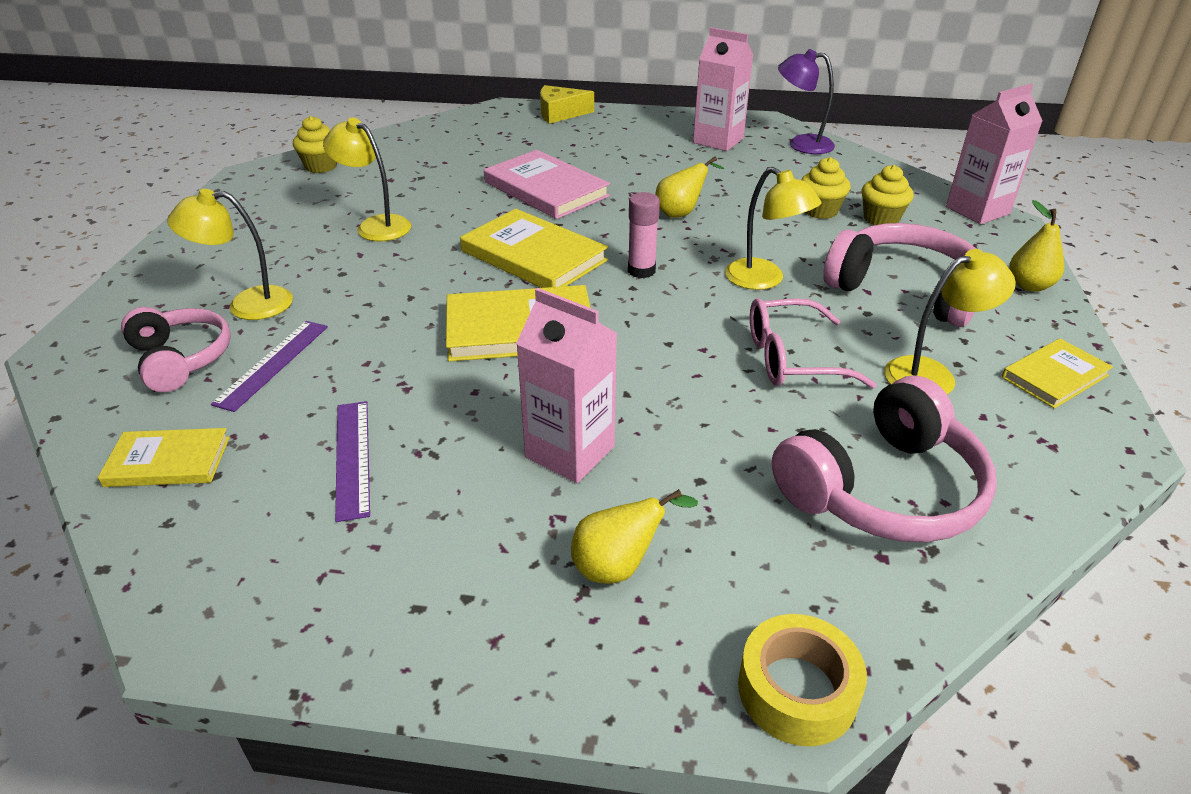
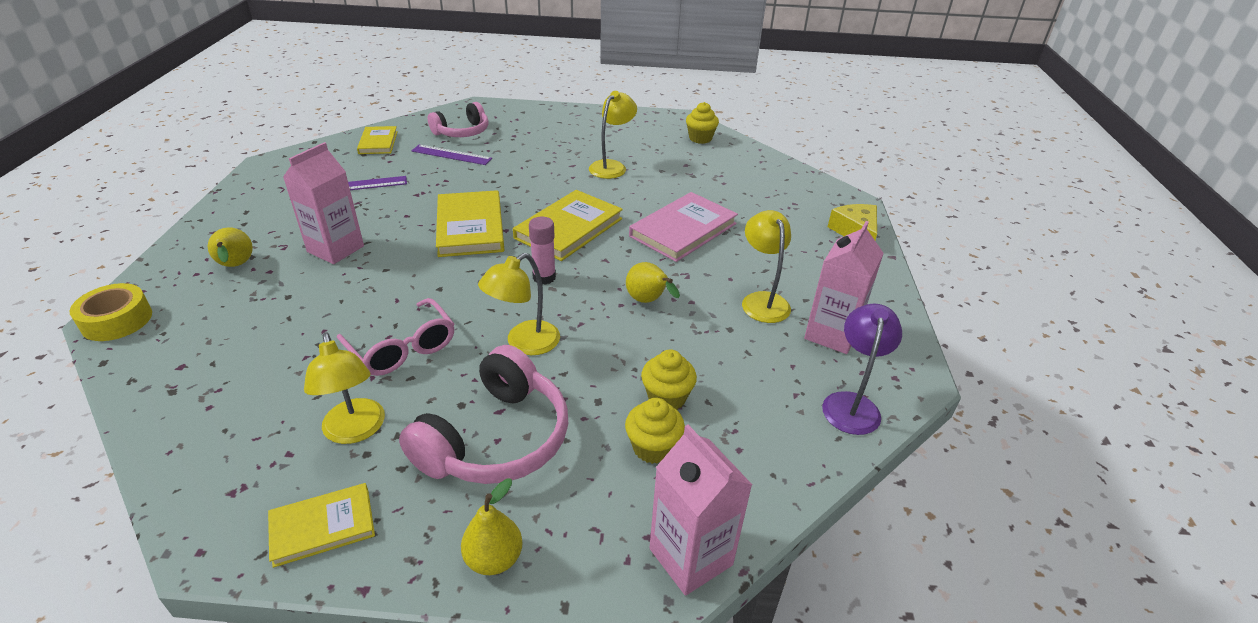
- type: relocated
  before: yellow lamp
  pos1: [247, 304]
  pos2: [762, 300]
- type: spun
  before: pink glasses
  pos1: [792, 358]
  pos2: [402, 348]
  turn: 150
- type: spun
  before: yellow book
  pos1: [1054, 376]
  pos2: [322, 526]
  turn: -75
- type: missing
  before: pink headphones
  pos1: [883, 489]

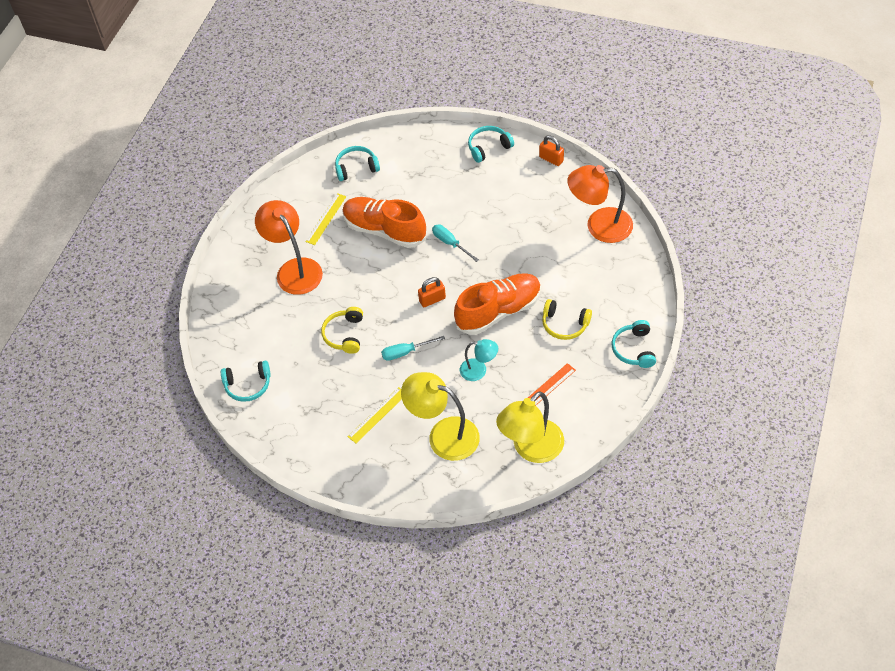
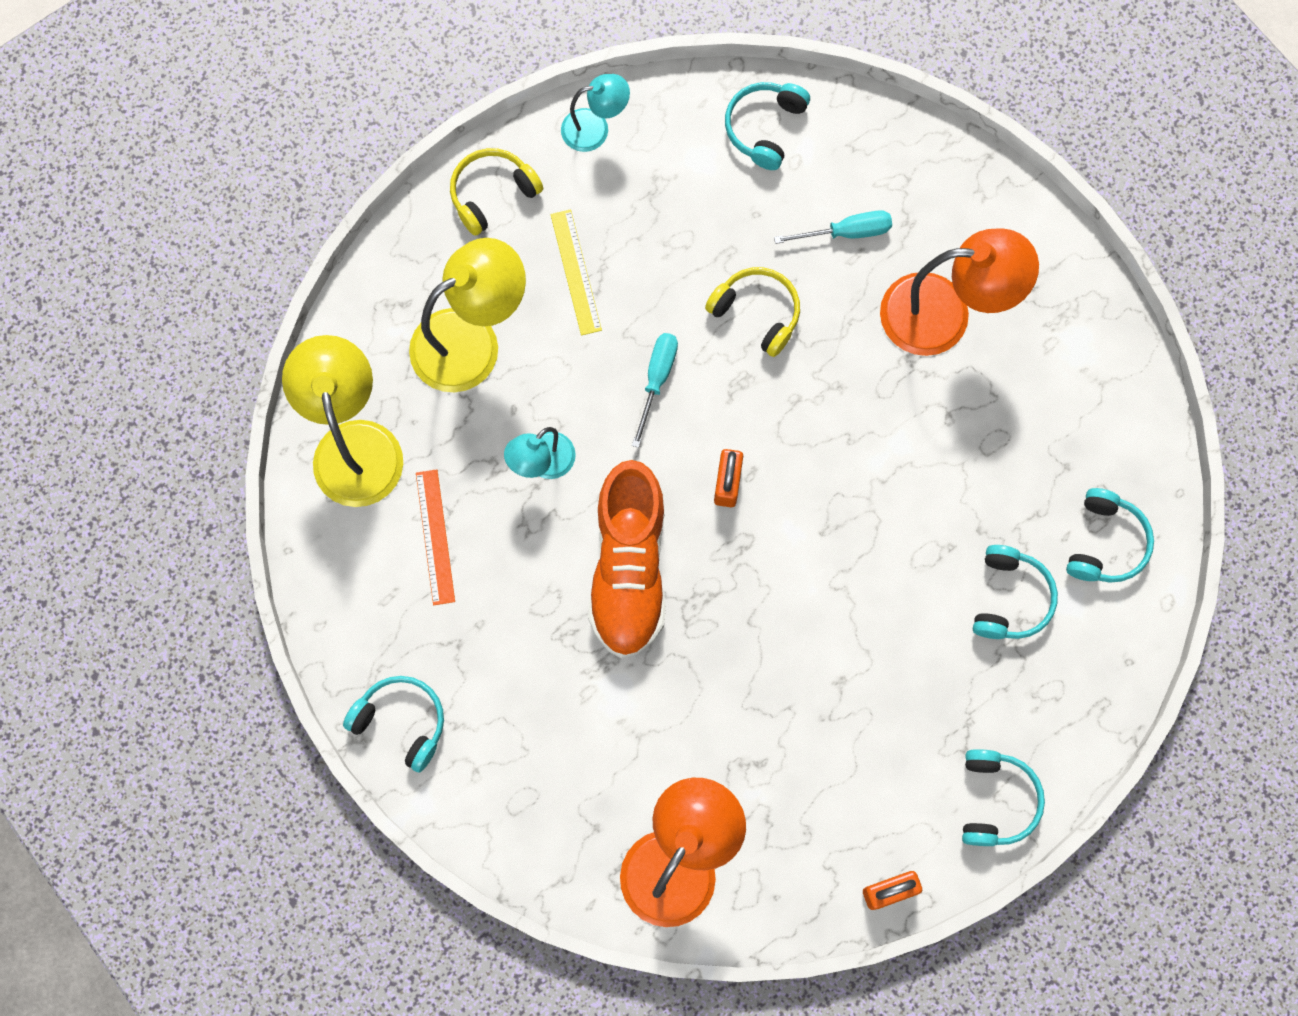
- type: missing
  before: yellow ruler
  pos1: [326, 219]
- type: missing
  before: orange shoe
  pos1: [384, 230]
- type: relocated
  before: turquoise screwdriver
  pos1: [450, 243]
  pos2: [846, 232]
- type: relocated
  before: yellow headphones
  pos1: [564, 324]
  pos2: [492, 194]
- type: appeared
  after: turquoise lamp
  pos2: [595, 128]
- type: appeared
  after: turquoise headphones
  pos2: [1009, 598]

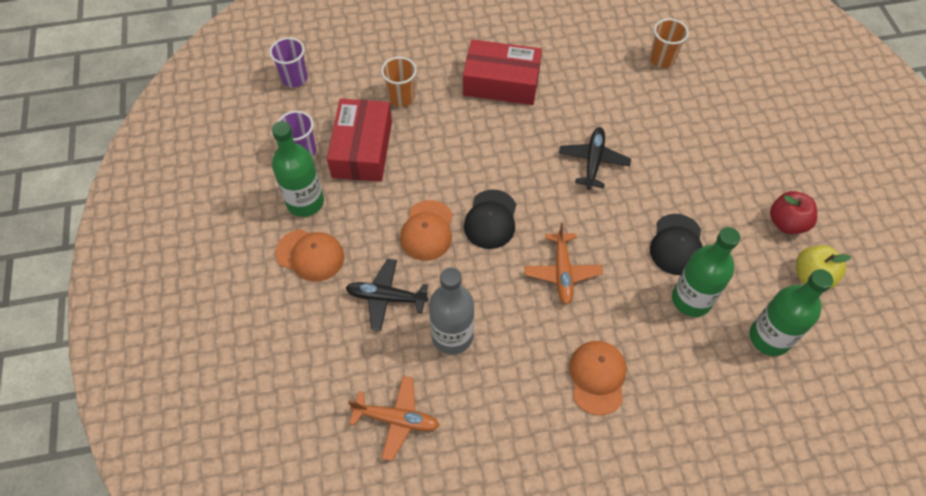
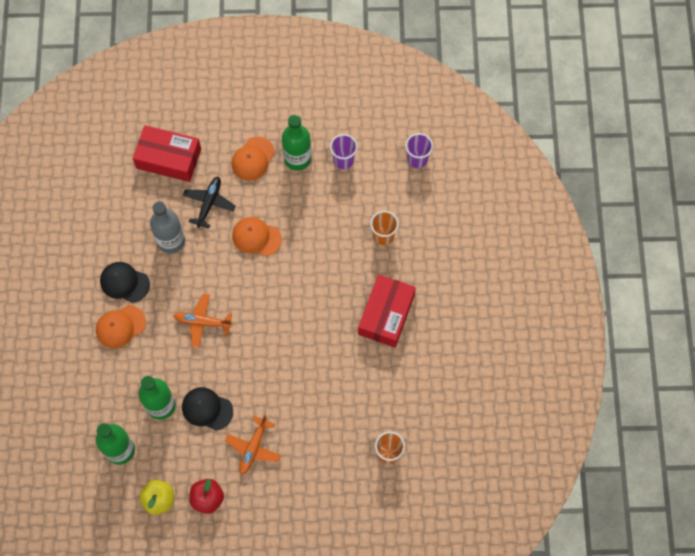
- type: relocated
  before: red box
  pos1: [362, 149]
  pos2: [168, 158]
- type: missing
  before: black plane
  pos1: [593, 161]
- type: relocated
  before: black cap
  pos1: [491, 219]
  pos2: [124, 282]
- type: spun
  before: orange cap
  pos1: [597, 377]
  pos2: [120, 326]
  turn: 135
- type: relocated
  before: orange plane
  pos1: [397, 419]
  pos2: [253, 448]

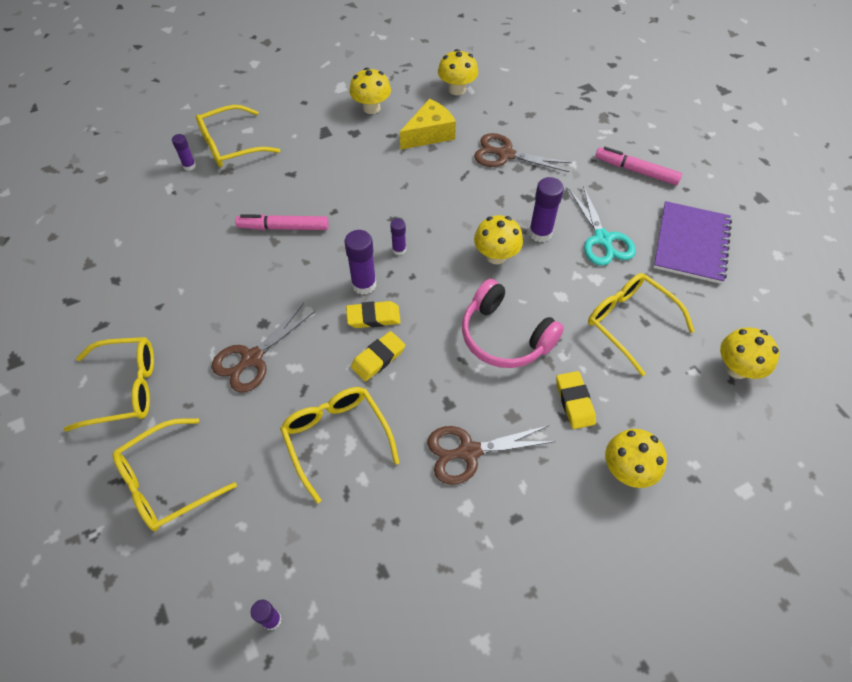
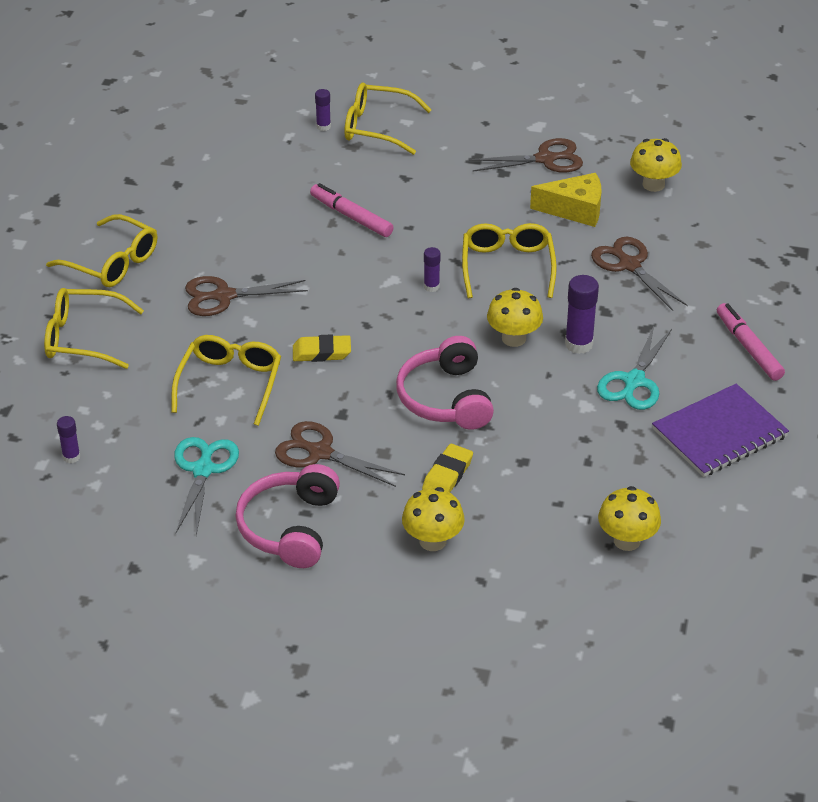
- type: exchanged
  before: yellow mushroom
  after: brown scissors
  pos1: [371, 108]
  pos2: [545, 159]
- type: missing
  before: purple glue stick
  pos1: [364, 284]
- type: relocated
  before: yellow glasses
  pos1: [629, 322]
  pos2: [507, 266]
- type: missing
  before: yellow eraser
  pos1: [373, 317]
- type: appeared
  after: turquoise scissors
  pos2: [203, 470]
- type: appeared
  after: pink headphones
  pos2: [290, 527]

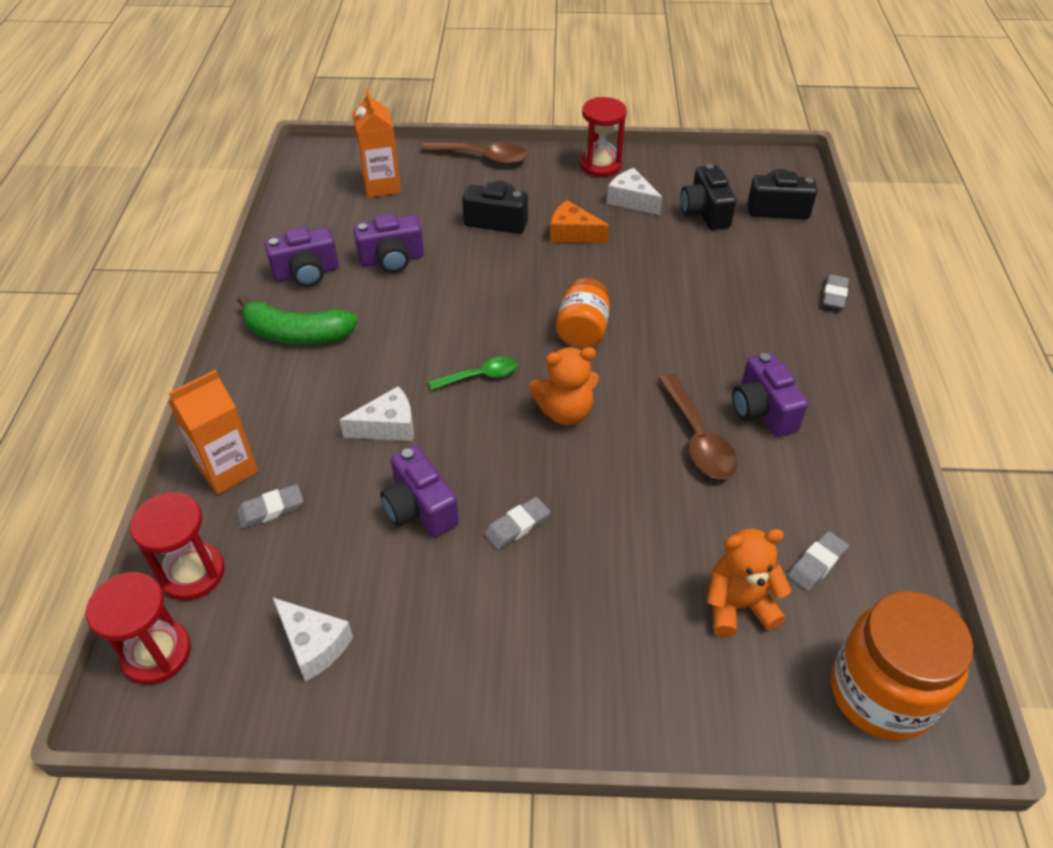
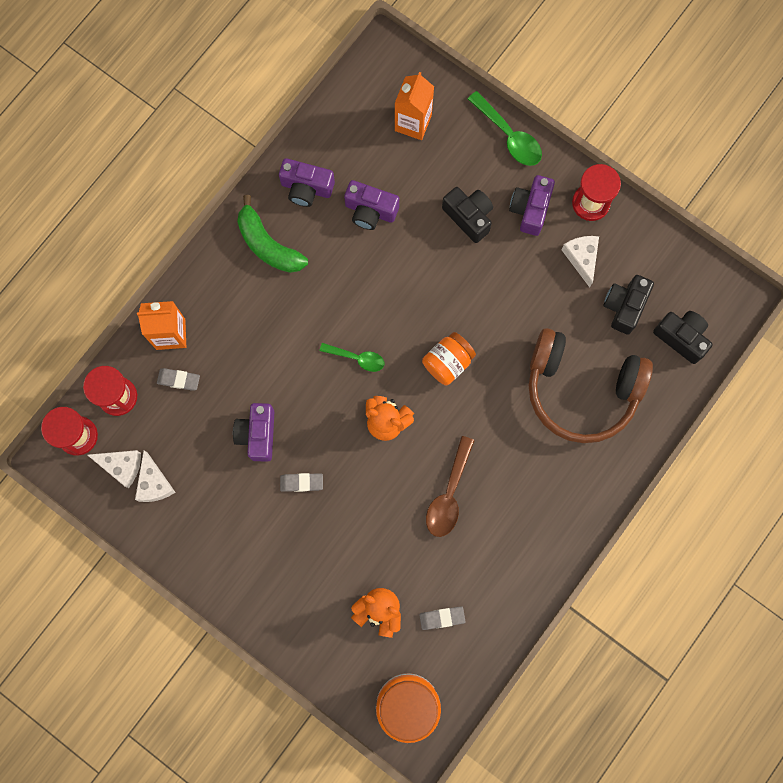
- type: colour
  before: brown spoon
  after: green spoon
  pos1: [483, 157]
  pos2: [509, 136]
- type: missing
  before: orange cheese
  pos1: [573, 233]
- type: missing
  before: grey eraser
  pos1: [834, 295]
- type: relocated
  before: purple camera
  pos1: [762, 410]
  pos2: [530, 209]
- type: relocated
  before: white cheese
  pos1: [388, 426]
  pos2: [121, 466]
- type: appeared
  after: brown headphones
  pos2: [581, 389]

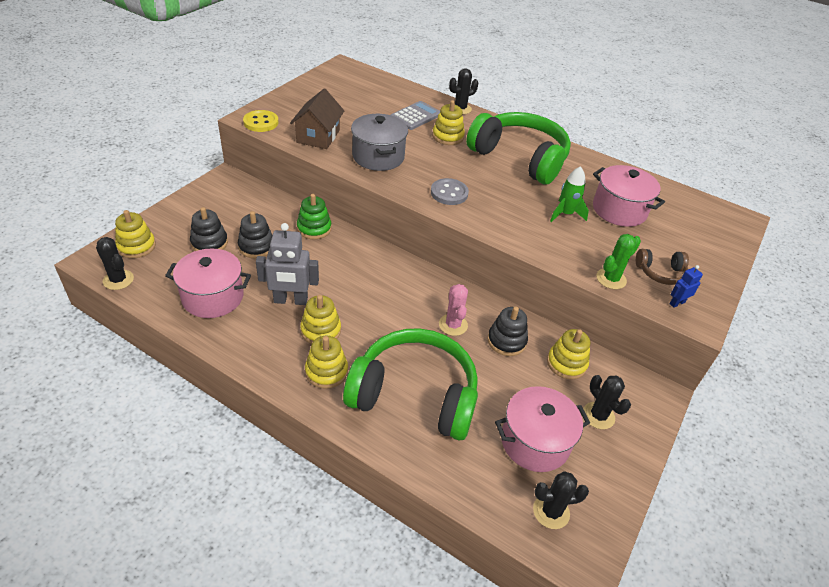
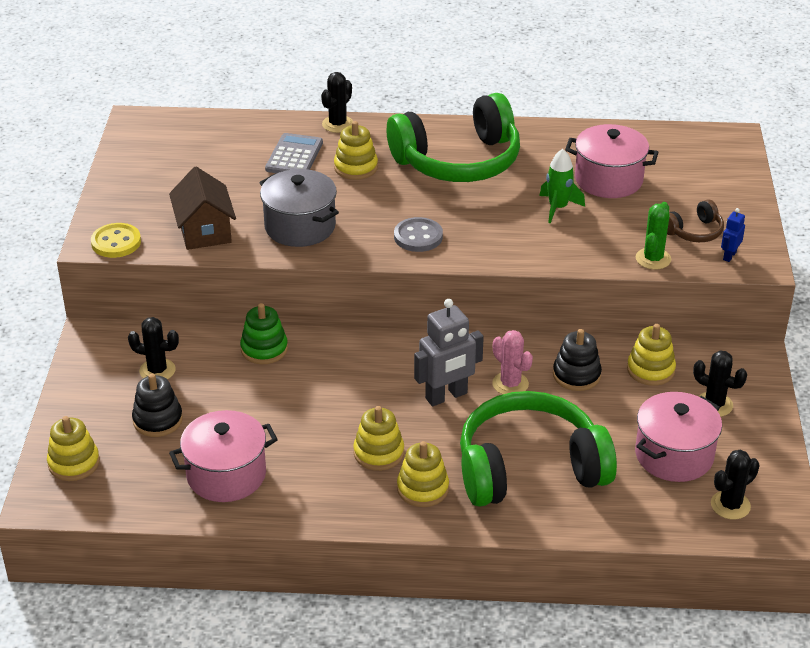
- type: spun
  before: green headphones
  pos1: [519, 158]
  pos2: [458, 161]
  turn: 150
- type: missing
  before: black stacking toy
  pos1: [256, 246]
- type: relocated
  before: grey robot
  pos1: [290, 300]
  pos2: [446, 396]
- type: relocated
  before: black cactus
  pos1: [118, 280]
  pos2: [157, 370]

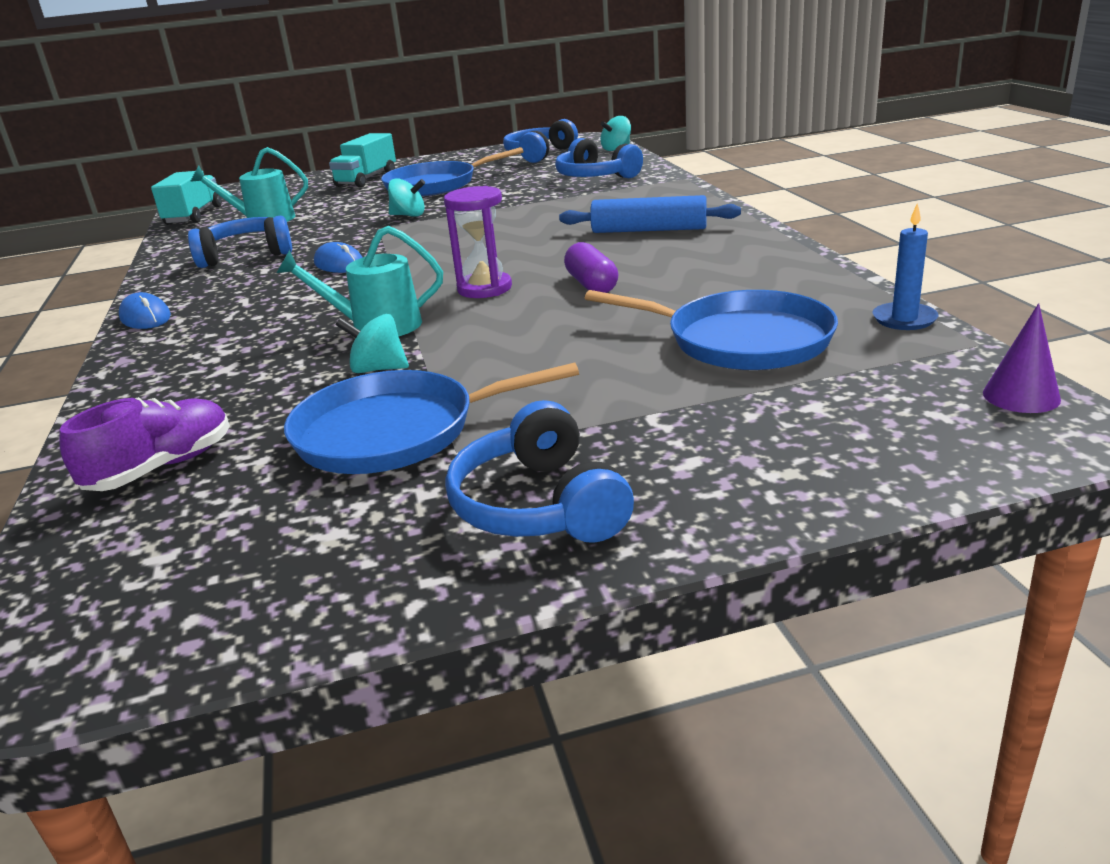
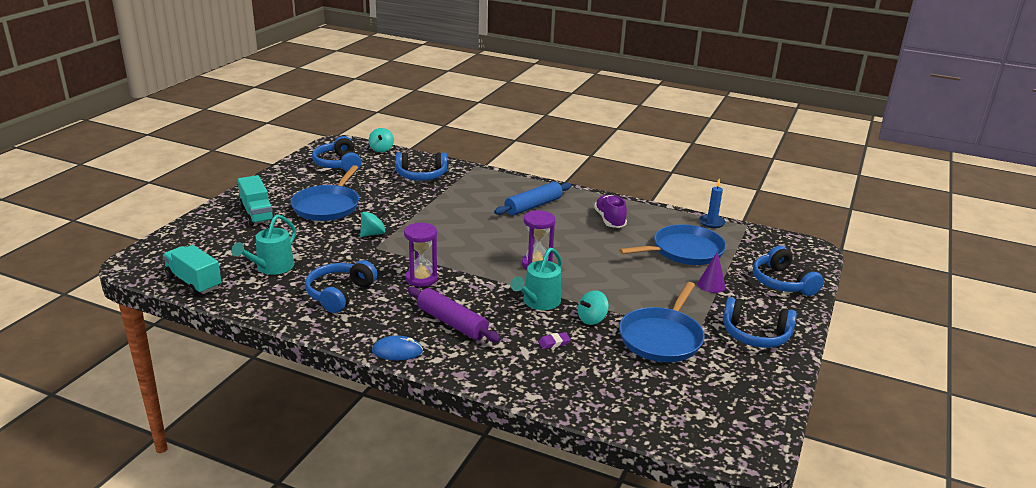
- type: exchanged
  before: blue mouse
  after: purple hourglass
  pos1: [339, 264]
  pos2: [421, 278]
- type: missing
  before: purple capsule
  pos1: [591, 285]
- type: relocated
  before: purple cone
  pos1: [1021, 396]
  pos2: [711, 285]
- type: relocated
  before: purple shoe
  pos1: [162, 467]
  pos2: [609, 220]
- type: appeared
  after: blue headphones
  pos2: [782, 283]
- type: appeared
  after: purple rolling pin
  pos2: [452, 323]
- type: appeared
  after: purple eraser
  pos2: [554, 343]

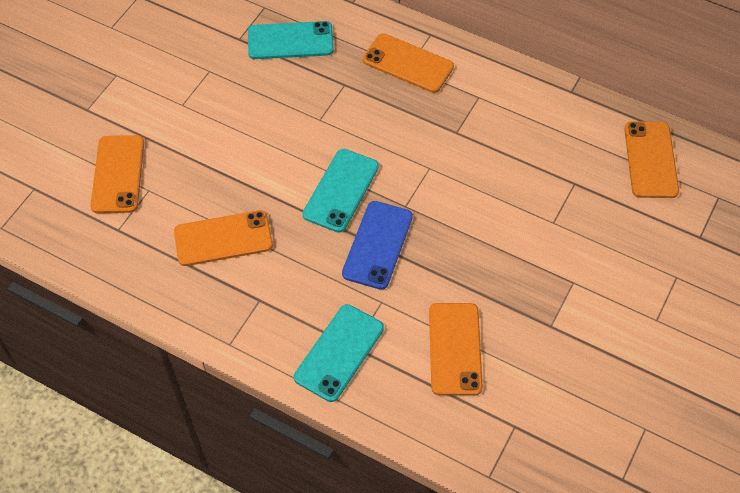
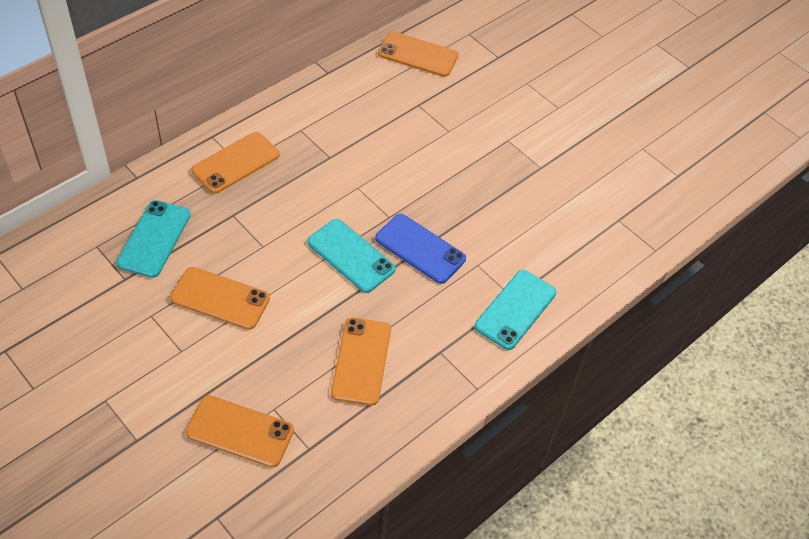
- type: relocated
  before: orange phone
  pos1: [455, 349]
  pos2: [220, 298]
- type: spun
  before: turquoise phone
  pos1: [339, 353]
  pos2: [515, 309]
  turn: 75

